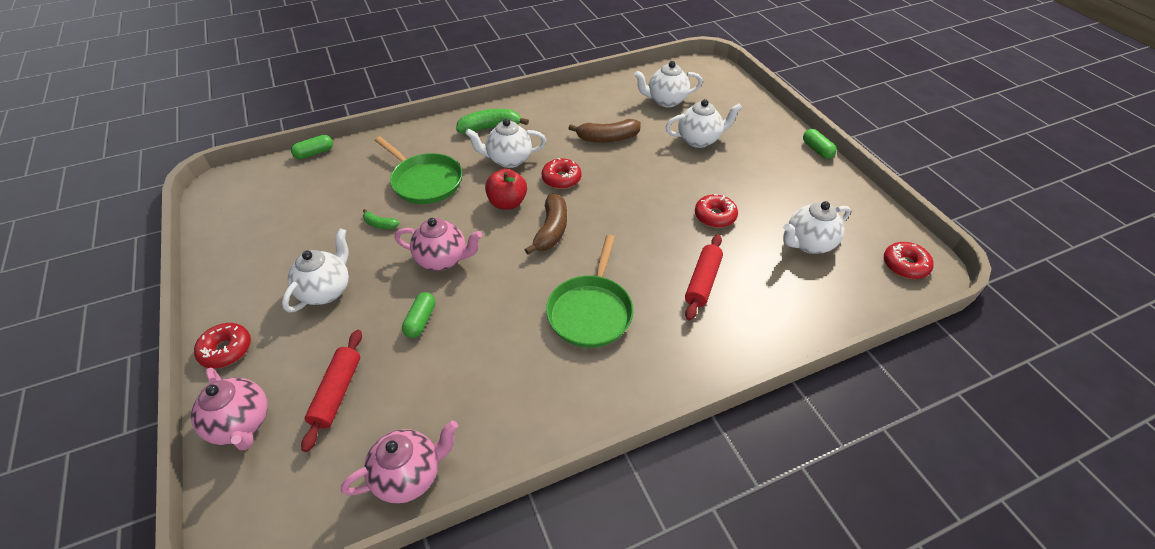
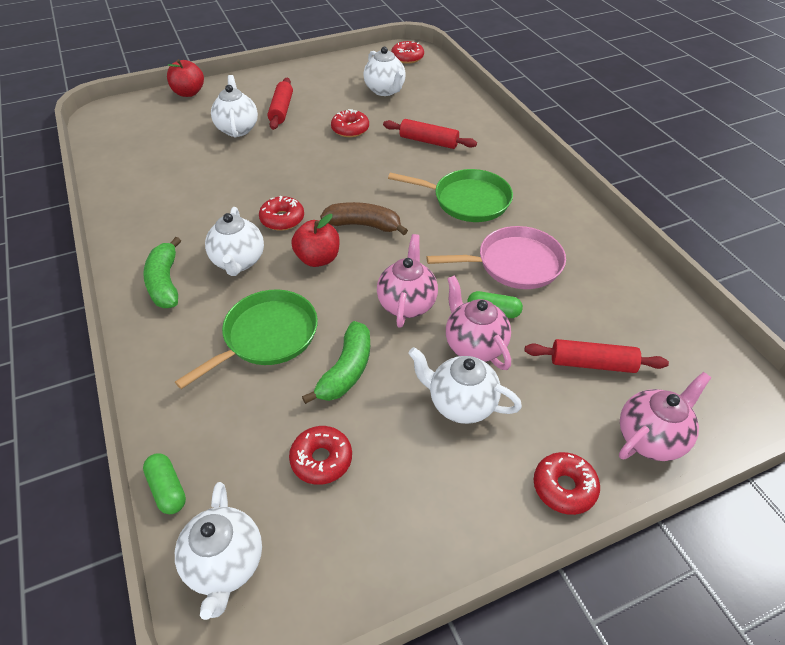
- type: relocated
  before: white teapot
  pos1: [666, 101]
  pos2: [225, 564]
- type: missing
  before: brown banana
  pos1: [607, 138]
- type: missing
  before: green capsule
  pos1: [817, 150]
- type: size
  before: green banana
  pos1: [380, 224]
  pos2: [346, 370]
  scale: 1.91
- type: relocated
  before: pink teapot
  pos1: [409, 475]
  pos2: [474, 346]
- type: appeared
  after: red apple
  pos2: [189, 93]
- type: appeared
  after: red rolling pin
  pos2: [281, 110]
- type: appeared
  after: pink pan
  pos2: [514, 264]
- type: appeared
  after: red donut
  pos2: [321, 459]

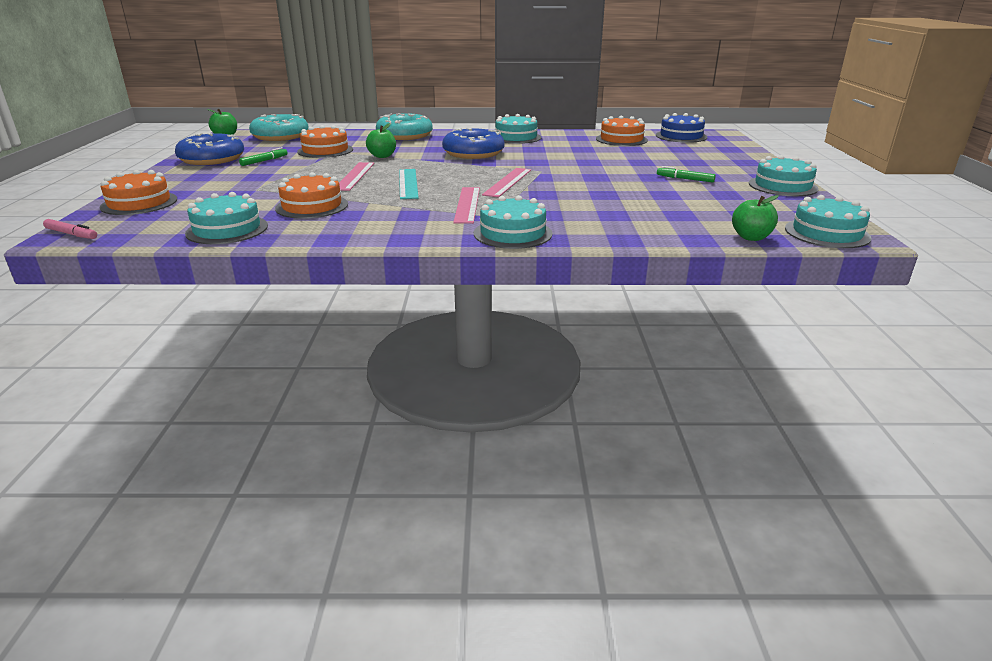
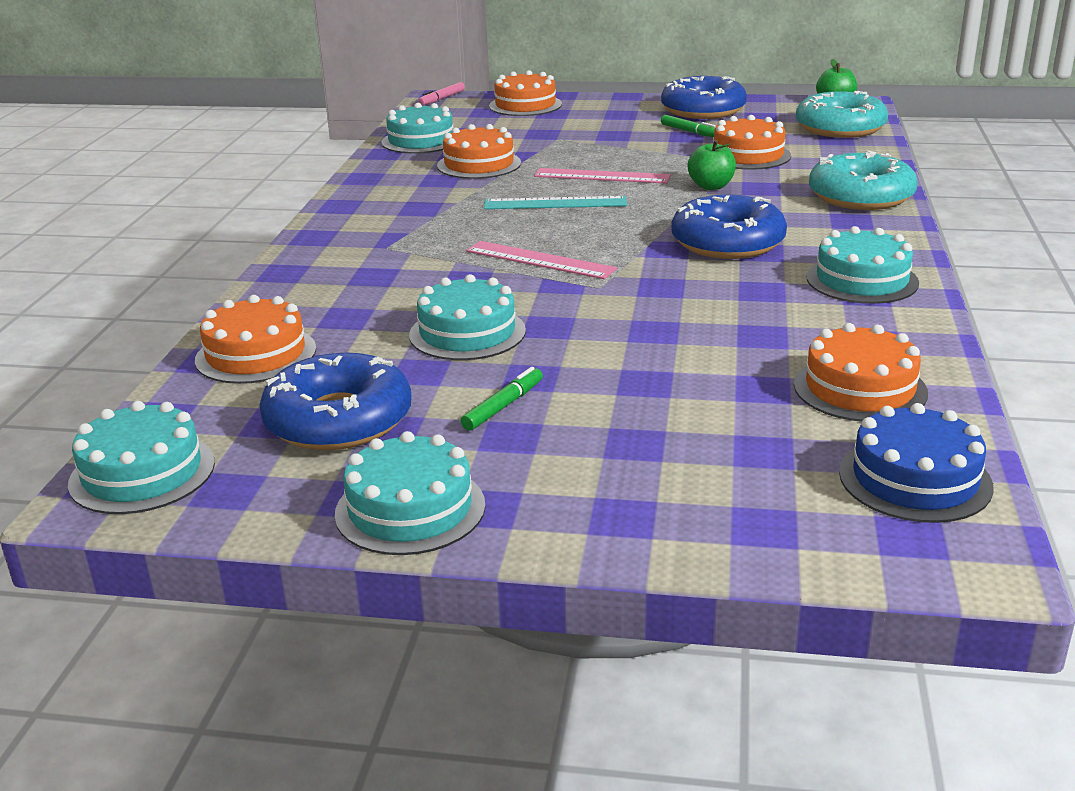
- type: missing
  before: pink ruler
  pos1: [467, 204]
- type: relocated
  before: turquoise cake
  pos1: [512, 233]
  pos2: [467, 333]
- type: missing
  before: green apple
  pos1: [751, 237]
- type: appeared
  after: orange cake
  pos2: [256, 354]
- type: appeared
  after: blue donut
  pos2: [338, 420]

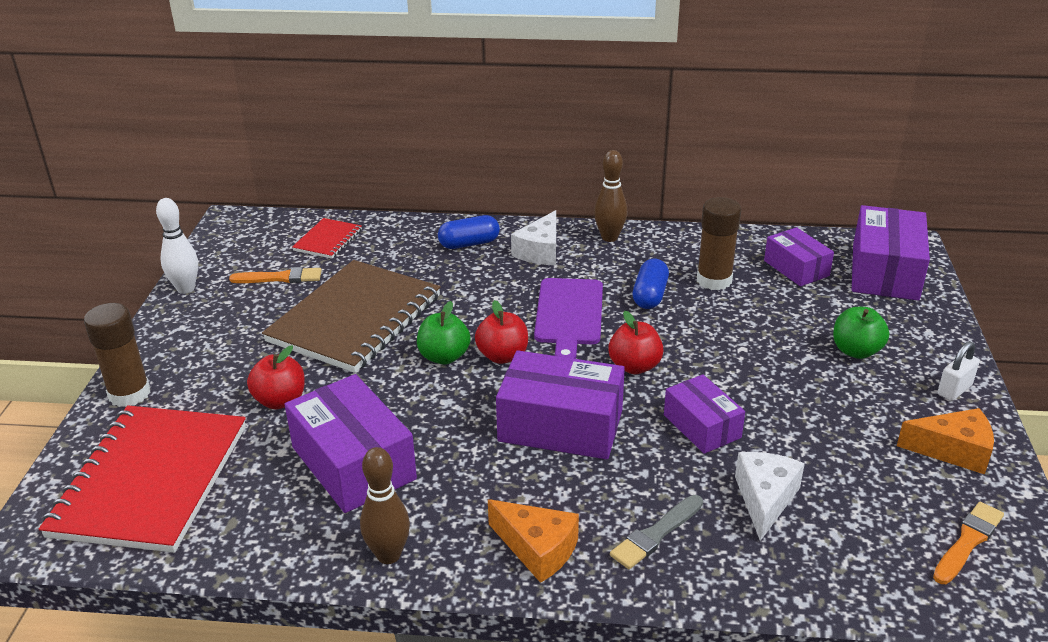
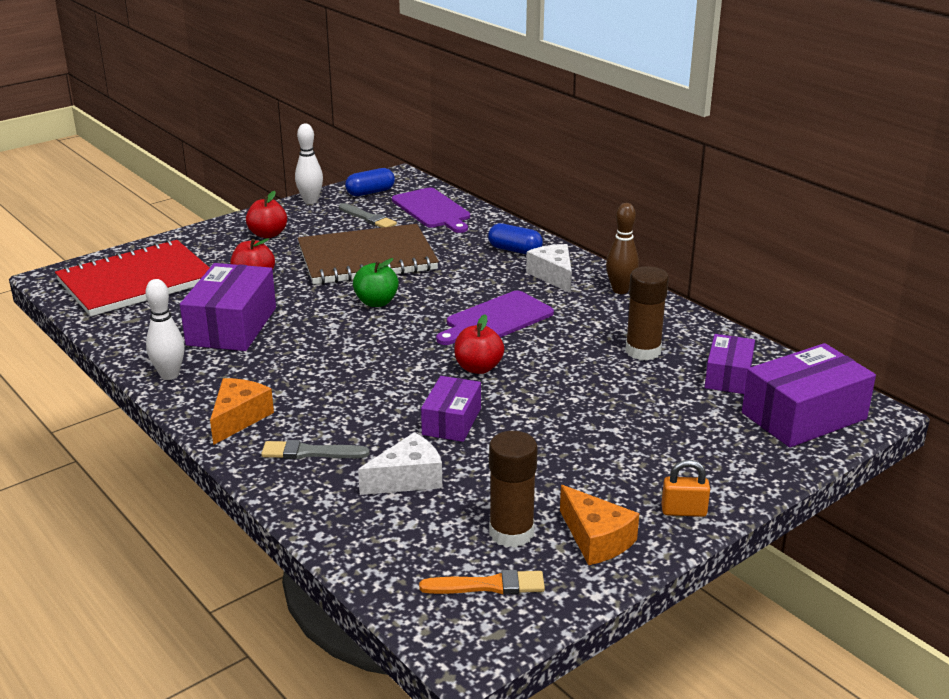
- type: spun
  before: white cheese
  pos1: [540, 251]
  pos2: [553, 276]
  turn: 90
- type: exchanged
  before: red notebook
  after: purple cutting board
  pos1: [328, 240]
  pos2: [432, 210]
- type: relocated
  before: blue capsule
  pos1: [650, 295]
  pos2: [370, 192]
- type: colour
  before: orange brush
  after: grey brush
  pos1: [280, 278]
  pos2: [368, 218]
- type: relocated
  before: red apple
  pos1: [502, 356]
  pos2: [268, 234]
- type: relocated
  before: brown glue stick
  pos1: [129, 394]
  pos2: [511, 533]
- type: missing
  before: green apple
  pos1: [856, 351]
- type: colour
  before: white padlock
  after: orange padlock
  pos1: [954, 390]
  pos2: [683, 511]
- type: missing
  before: purple box
  pos1: [560, 425]
- type: colour
  before: brown bowling pin
  after: white bowling pin
  pos1: [388, 555]
  pos2: [169, 375]
- type: spun
  before: orange cheese
  pos1: [537, 549]
  pos2: [239, 418]
  turn: -150

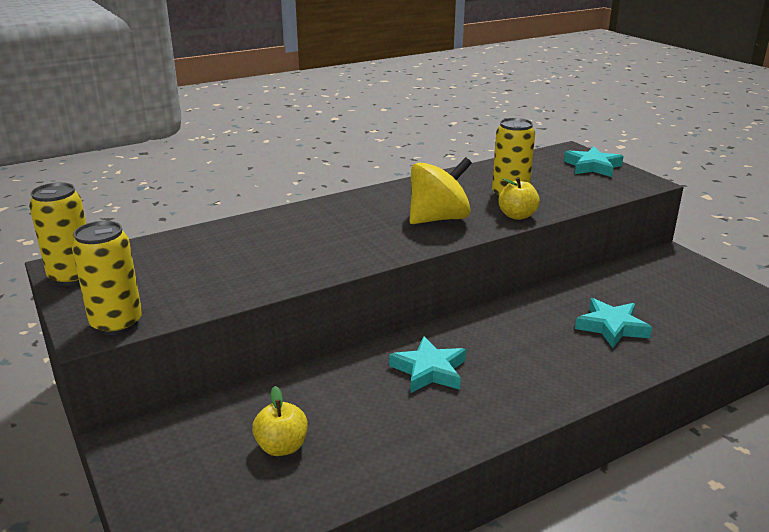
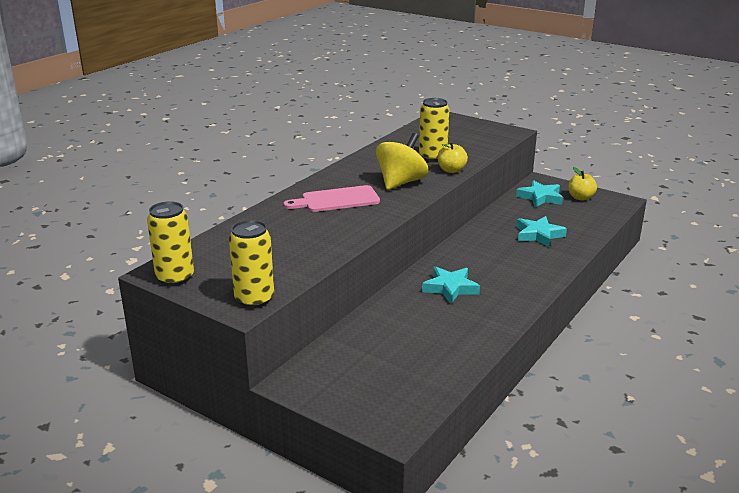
- type: relocated
  before: turquoise star
  pos1: [592, 166]
  pos2: [540, 197]
- type: relocated
  before: yellow apple
  pos1: [282, 447]
  pos2: [580, 197]
- type: appeared
  after: pink cutting board
  pos2: [336, 200]

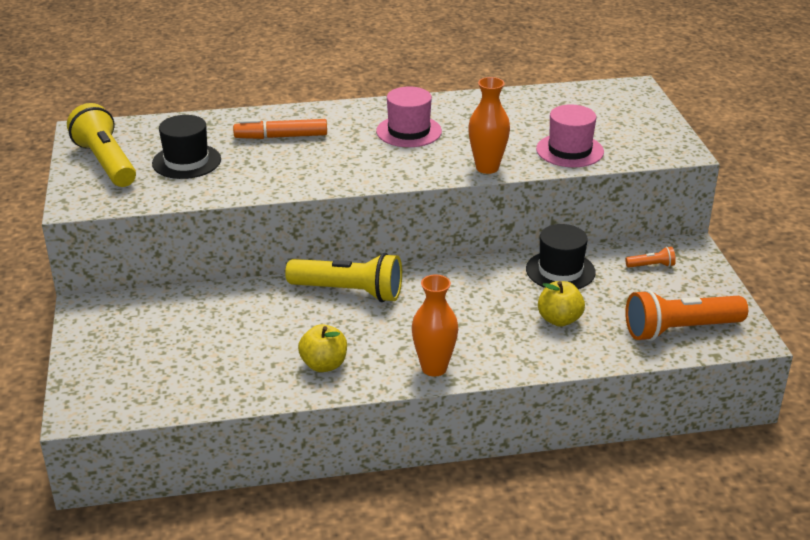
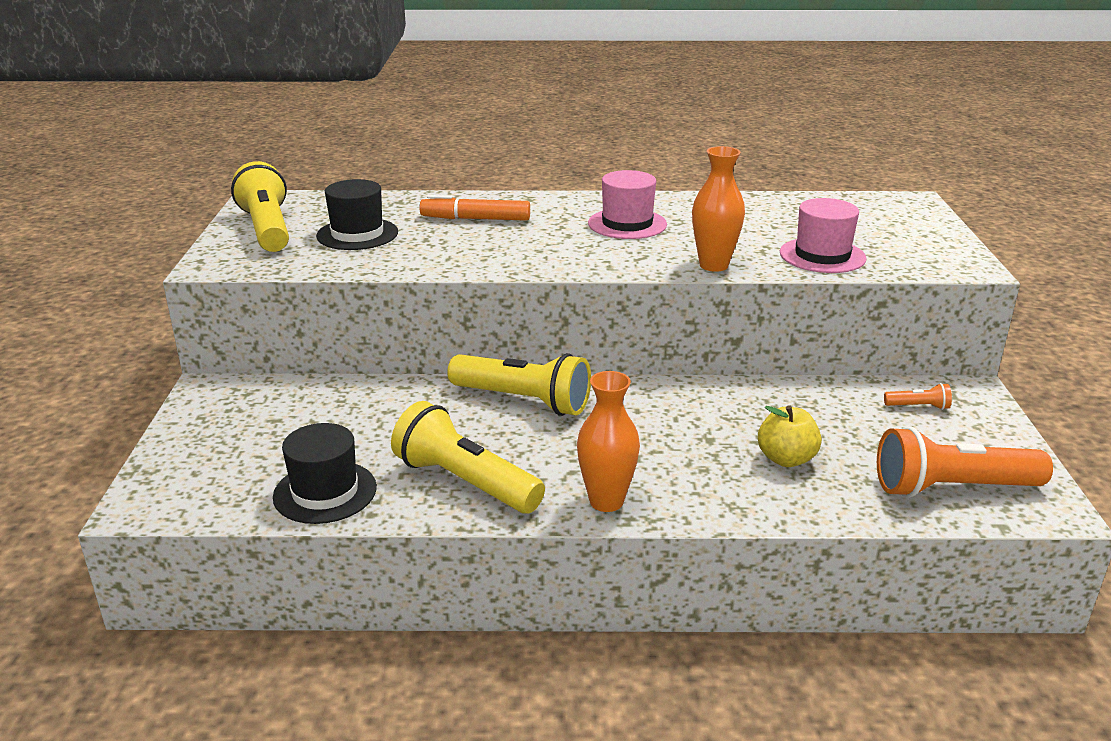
- type: relocated
  before: black hat
  pos1: [560, 271]
  pos2: [325, 492]
- type: exchanged
  before: yellow apple
  after: yellow flashlight
  pos1: [324, 365]
  pos2: [465, 482]

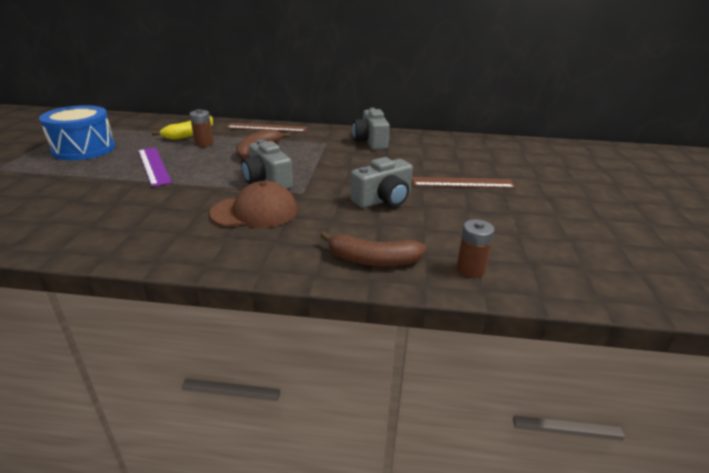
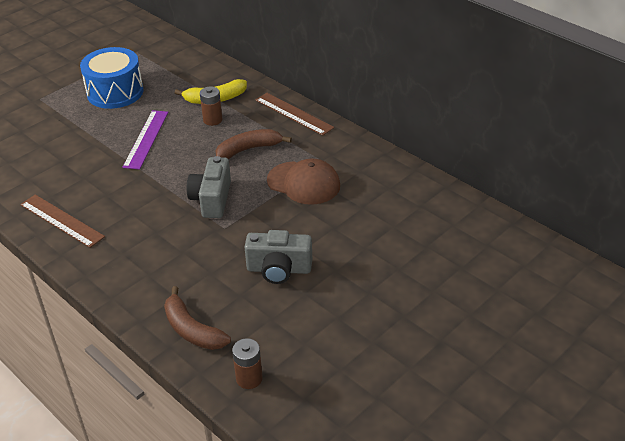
- type: missing
  before: grey camera
  pos1: [371, 142]
- type: relocated
  before: brown ruler
  pos1: [462, 183]
  pos2: [61, 221]
- type: relocated
  before: brown cap
  pos1: [255, 212]
  pos2: [303, 183]

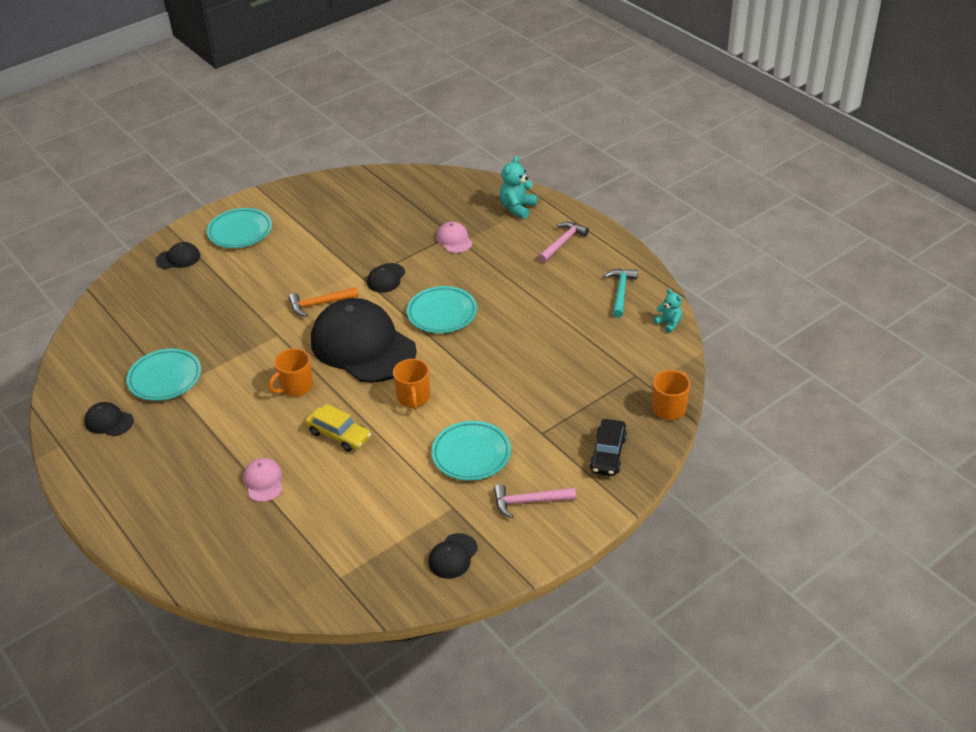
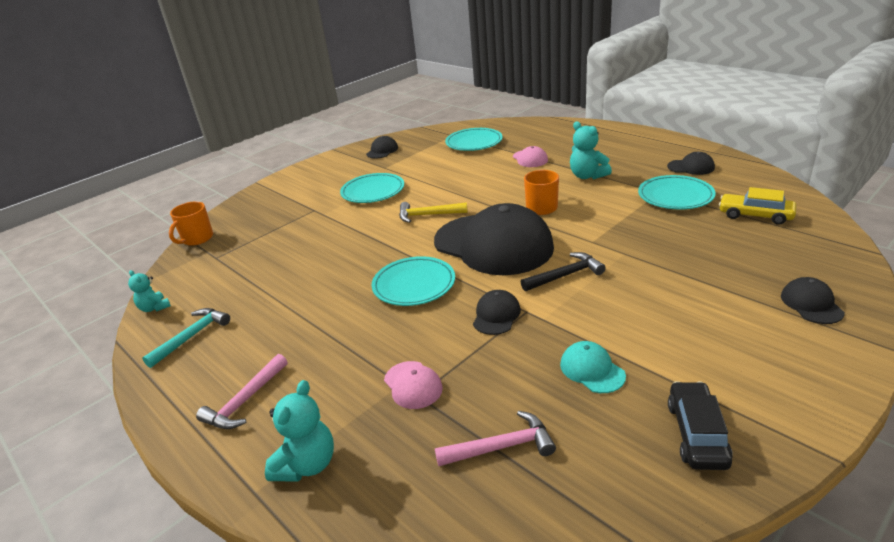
- type: relocated
  before: turquoise plate
  pos1: [240, 231]
  pos2: [474, 143]
- type: spun
  before: black cap
  pos1: [178, 258]
  pos2: [811, 304]
  turn: 105
- type: spun
  before: turquoise hammer
  pos1: [621, 292]
  pos2: [192, 337]
  turn: -150
- type: colour
  before: orange hammer
  after: black hammer
  pos1: [320, 304]
  pos2: [565, 275]
- type: exchanged
  before: orange mug
  after: yellow hammer
  pos1: [413, 398]
  pos2: [428, 215]
- type: relocated
  before: yellow car
  pos1: [339, 435]
  pos2: [755, 215]
- type: relocated
  before: black car
  pos1: [608, 454]
  pos2: [697, 434]
- type: relocated
  before: pink hammer
  pos1: [529, 501]
  pos2: [501, 447]
- type: appeared
  after: turquoise teddy bear
  pos2: [587, 176]
- type: appeared
  after: turquoise cap
  pos2: [592, 370]

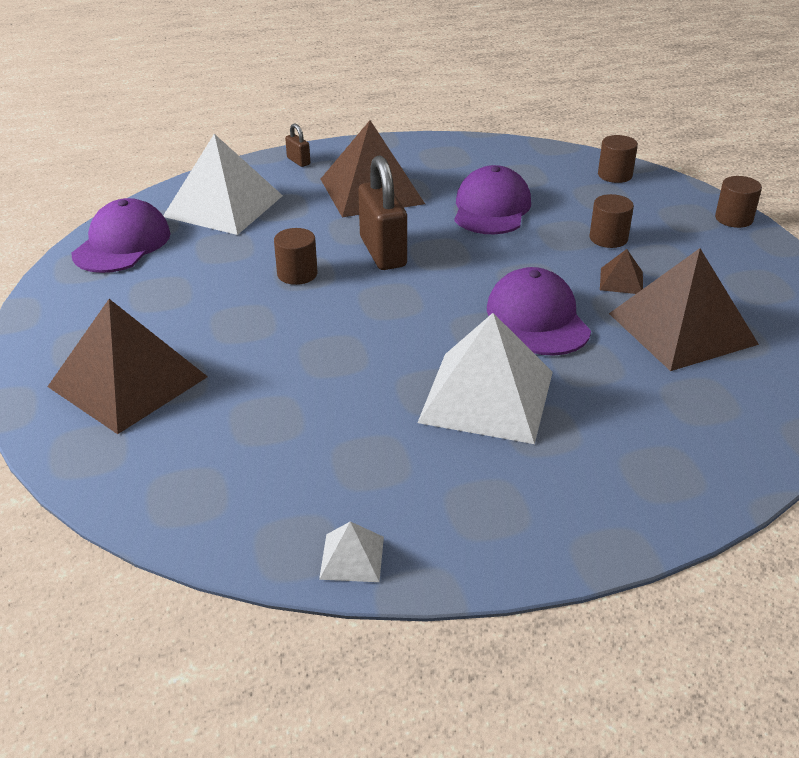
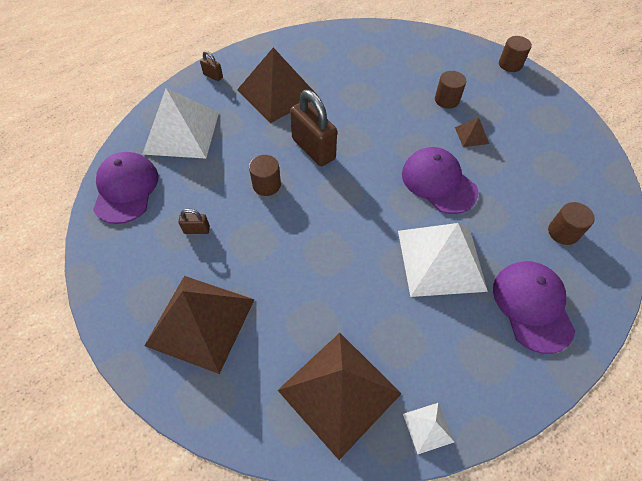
- type: relocated
  before: brown cylinder
  pos1: [615, 175]
  pos2: [563, 232]
- type: relocated
  before: purple cap
  pos1: [491, 208]
  pos2: [532, 306]
- type: relocated
  before: brown pyramid
  pos1: [681, 328]
  pos2: [339, 392]
- type: appeared
  after: brown padlock
  pos2: [197, 230]

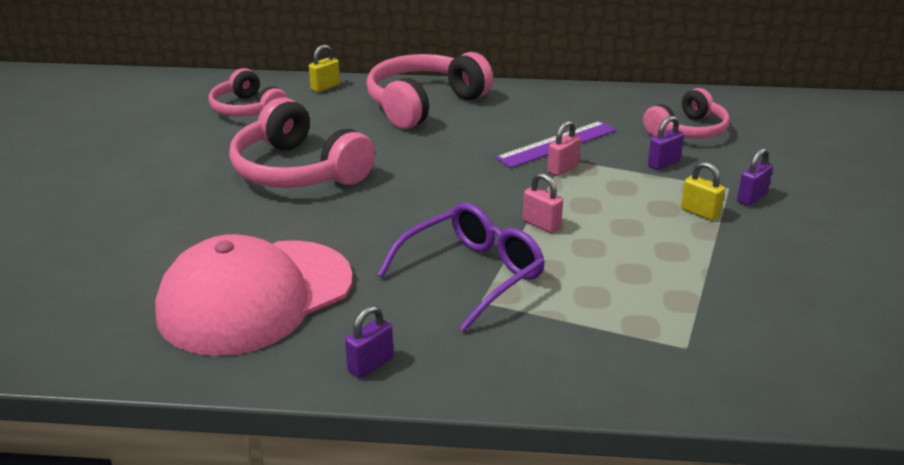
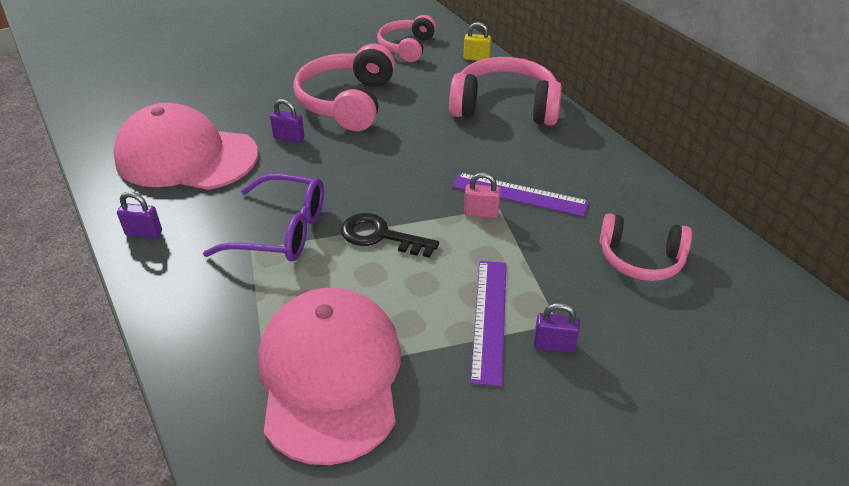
- type: relocated
  before: purple padlock
  pos1: [663, 163]
  pos2: [289, 138]
- type: exchanged
  before: yellow padlock
  after: purple ruler
  pos1: [700, 212]
  pos2: [489, 319]
- type: exchanged
  before: pink padlock
  after: black key
  pos1: [541, 224]
  pos2: [381, 236]
- type: appeared
  after: pink cap
  pos2: [330, 375]

